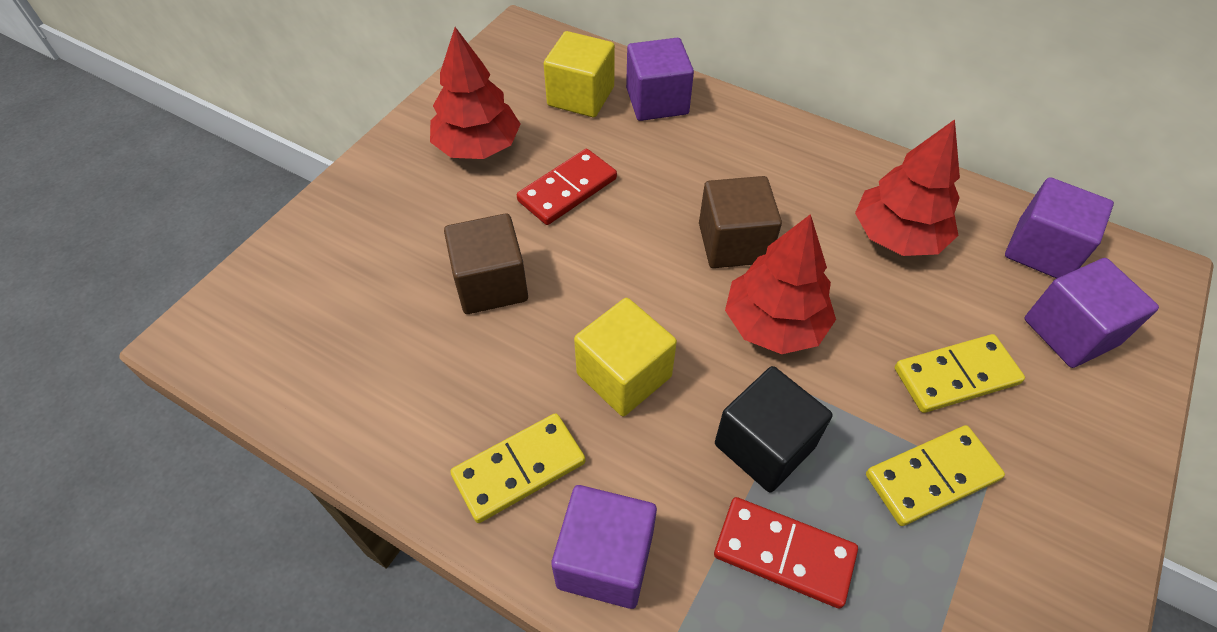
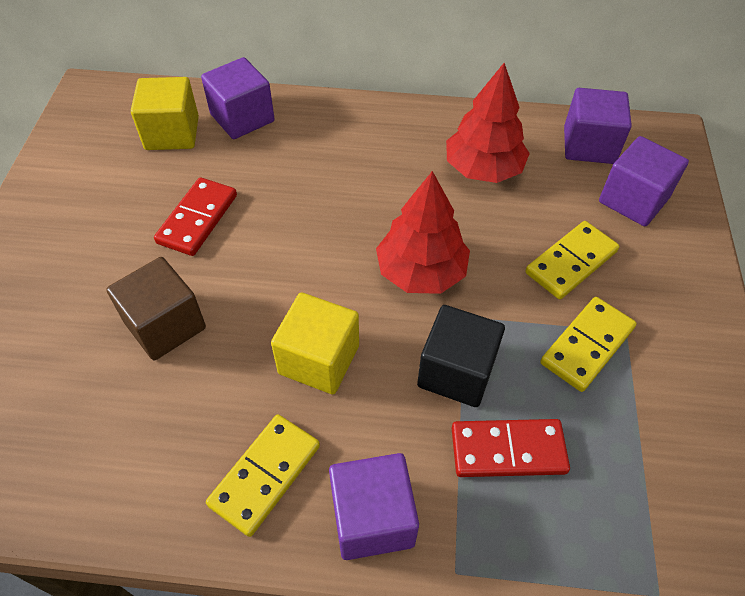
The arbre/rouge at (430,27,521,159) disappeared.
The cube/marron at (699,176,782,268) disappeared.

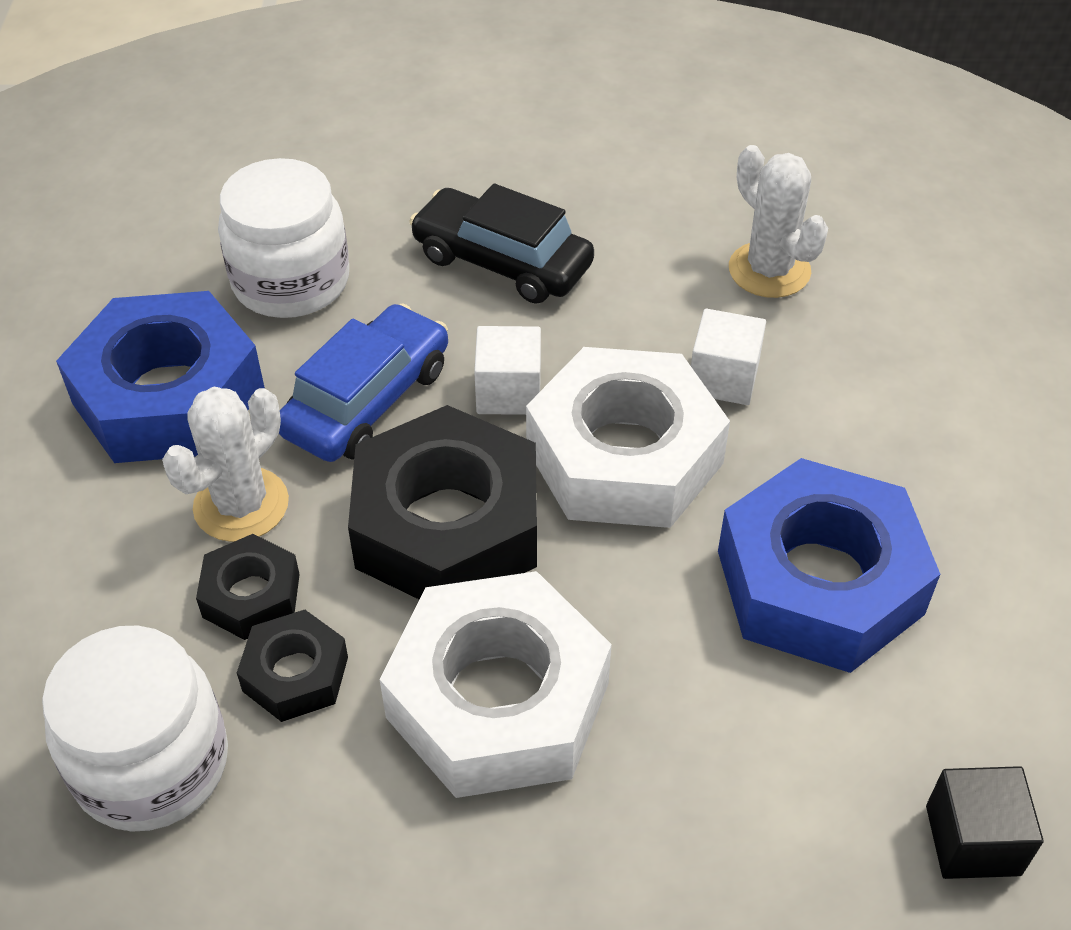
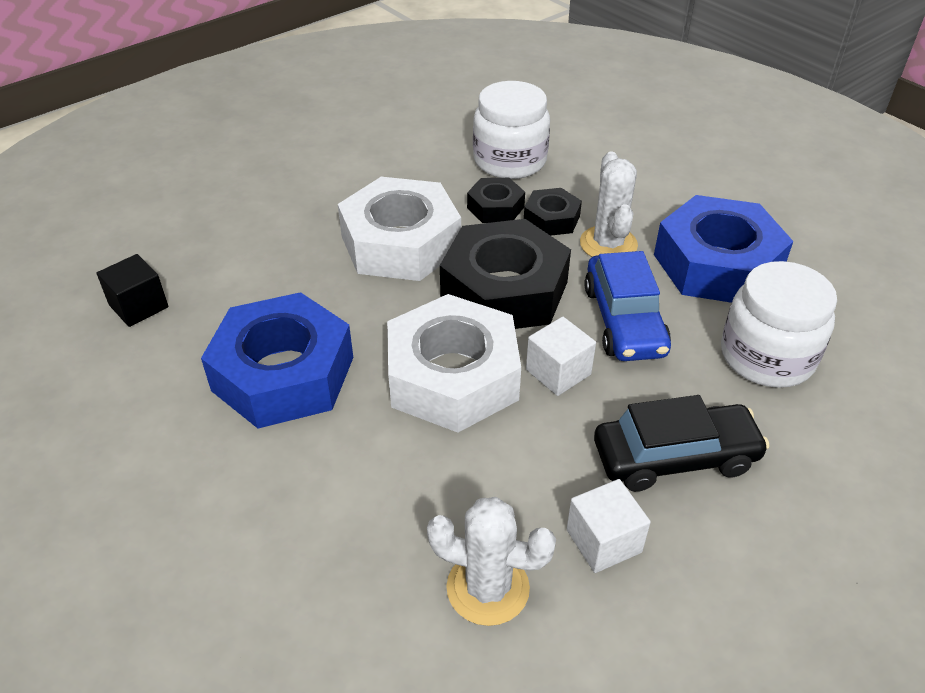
The cube/blanc moved from (691,309,766,405) to (567,479,651,573).

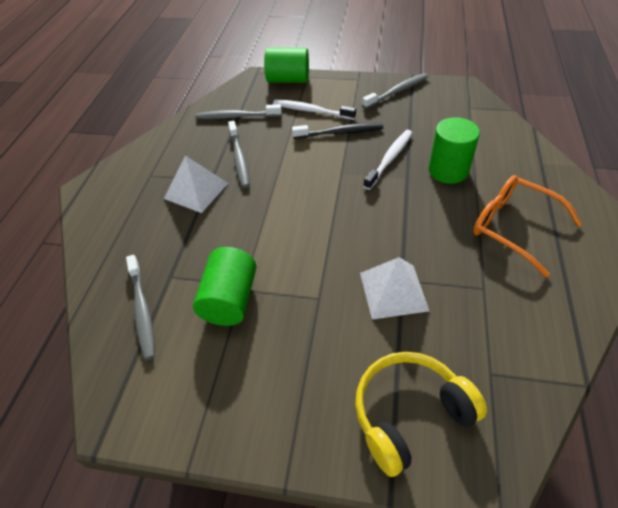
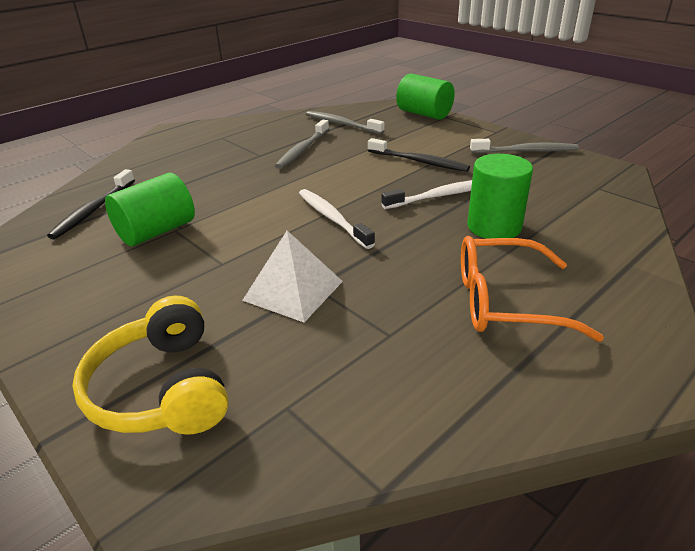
The brosse à dents/blanc moved from (273,100,356,120) to (299,189,375,249).
The pyramide/blanc at (164,155,228,213) disappeared.
The lunettes/orange at (473,175,582,277) turned 75 degrees counterclockwise.
The brosse à dents/gris at (126,255,155,360) became the brosse à dents/noir at (47,169,135,239).
The casque audio/jaune at (355,352,487,477) turned 120 degrees counterclockwise.

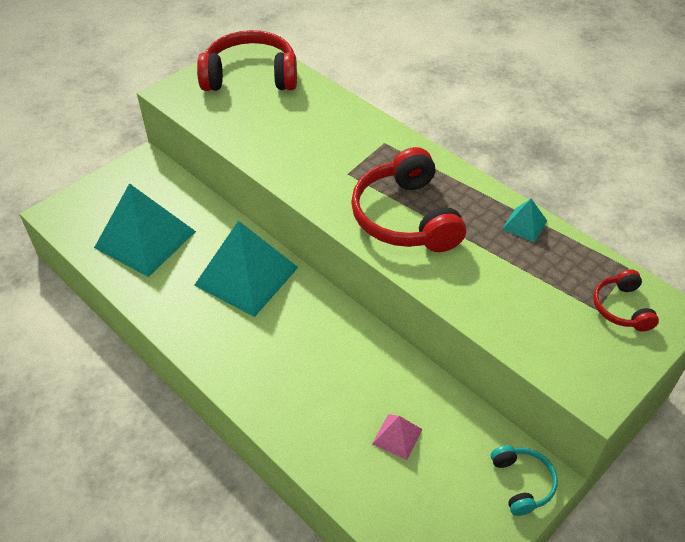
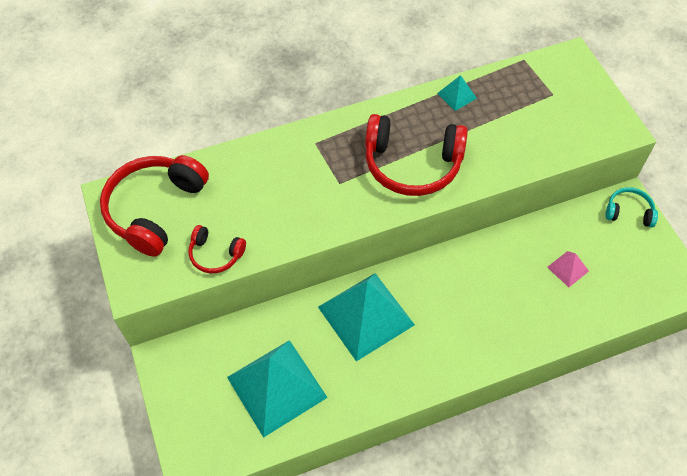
The casque audio/rouge moved from (593,269,659,332) to (188,225,246,273).

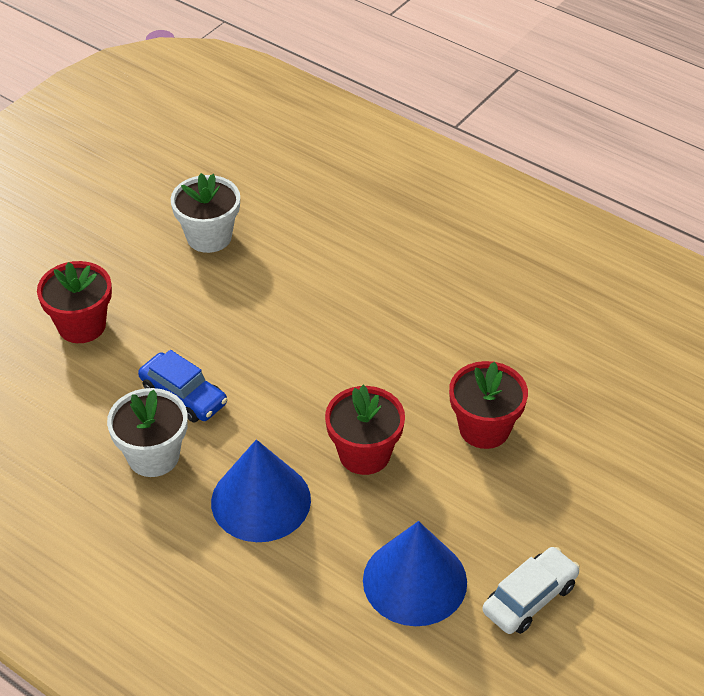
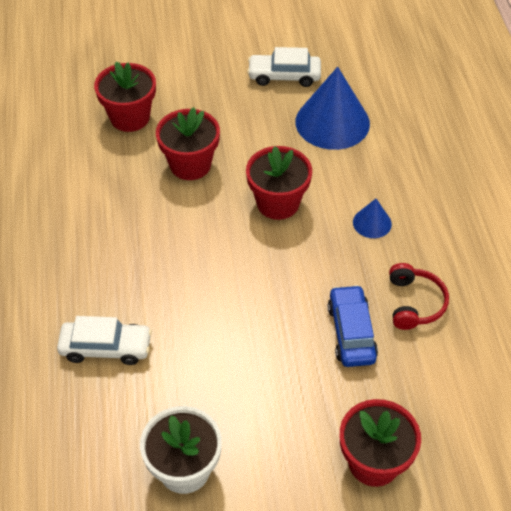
The pot de fleurs/blanc at (107,388,187,477) was replaced by the casque audio/rouge at (389,263,449,330).
The cône/bleu at (211,439,311,542) changed to 0.48 times the size.
The pot de fleurs/rouge at (94,61,156,132) appeared.
The voiture/blanc at (57,316,152,365) appeared.

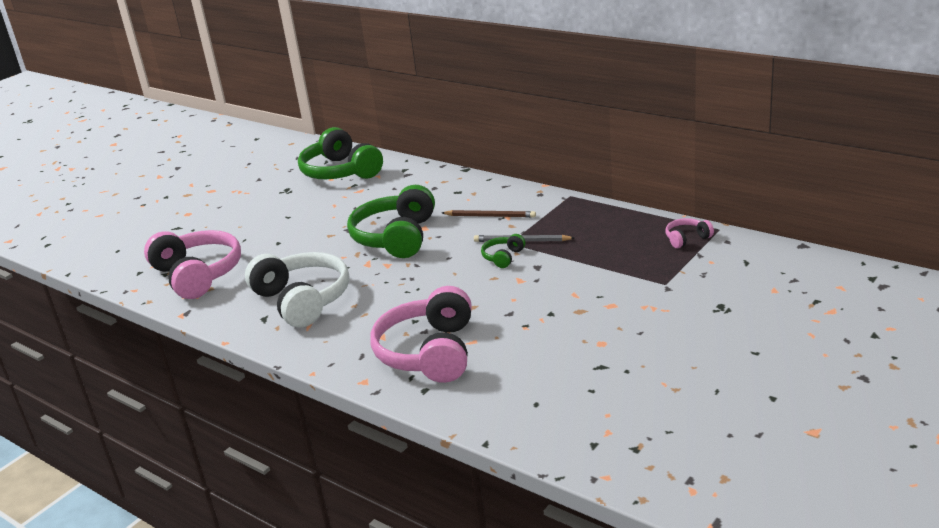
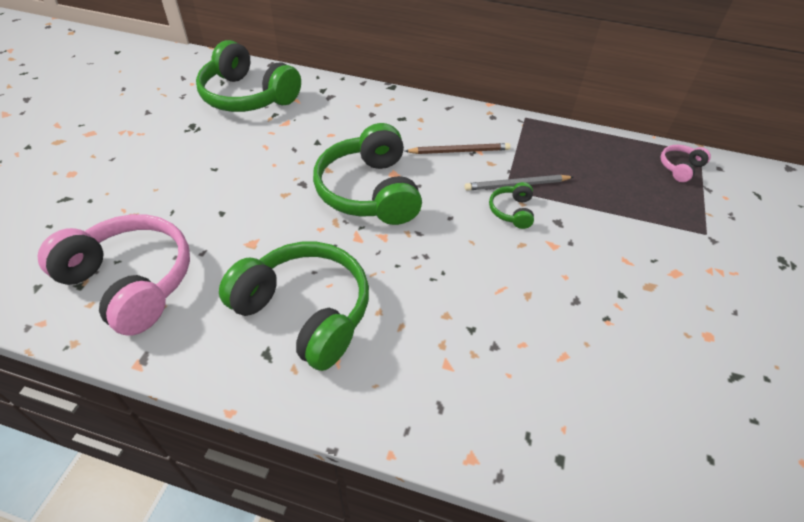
The casque audio/blanc at (245,252,349,327) became the casque audio/vert at (219,242,369,371).
The casque audio/rose at (370,286,472,383) disappeared.

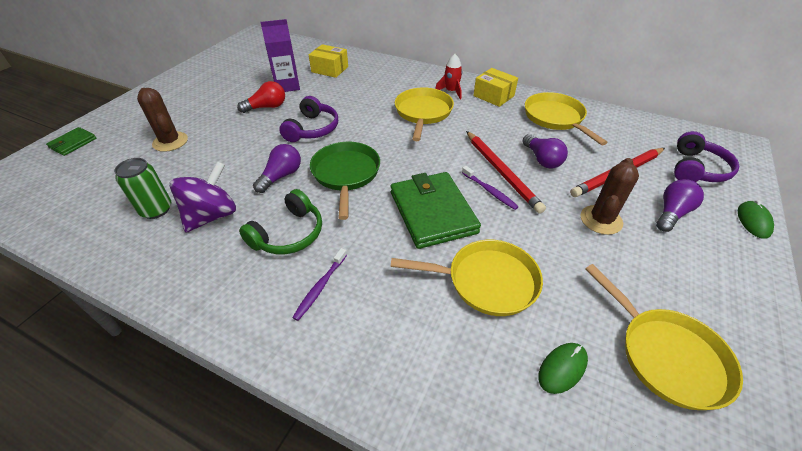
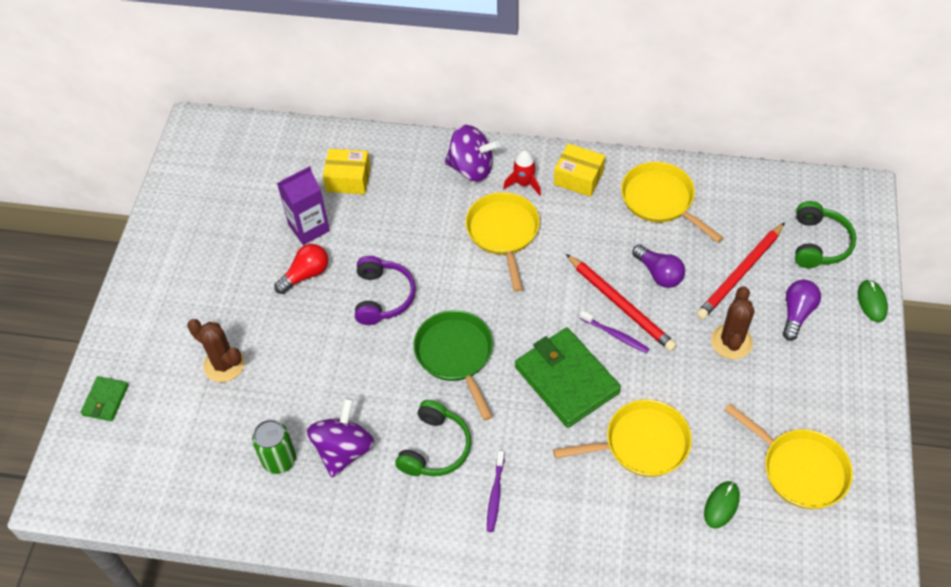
The casque audio/violet at (674,131,739,182) became the casque audio/vert at (795,201,856,268).
The ampoule/violet at (253,144,301,193) disappeared.
The toupie/violet at (445,125,500,182) appeared.

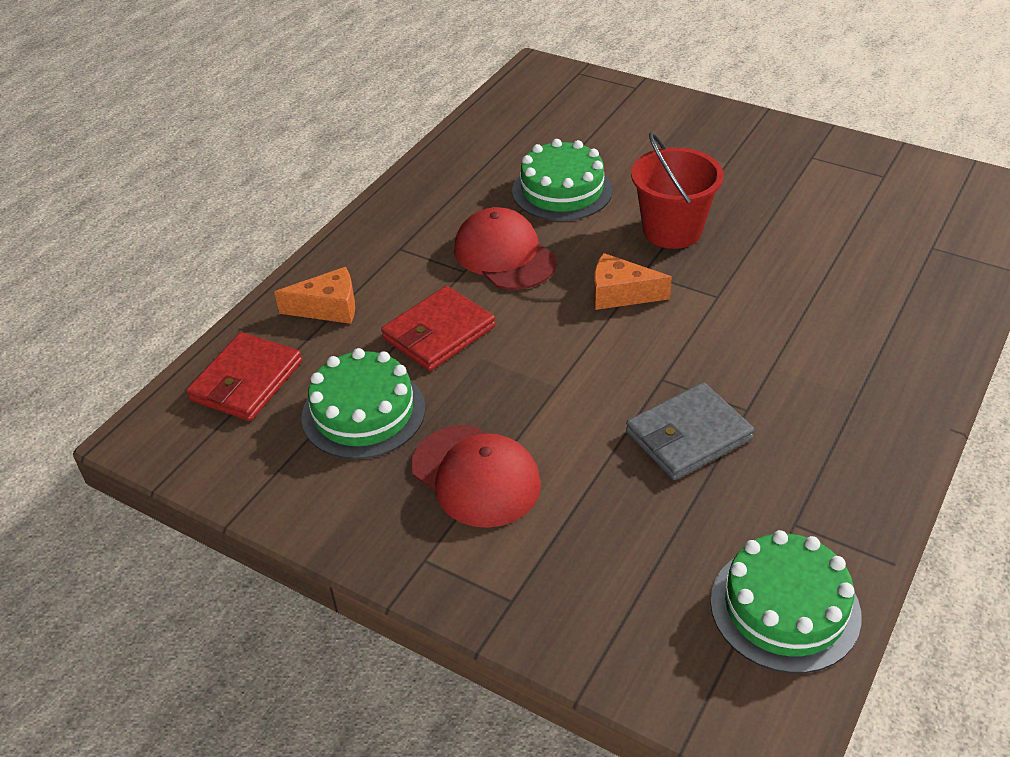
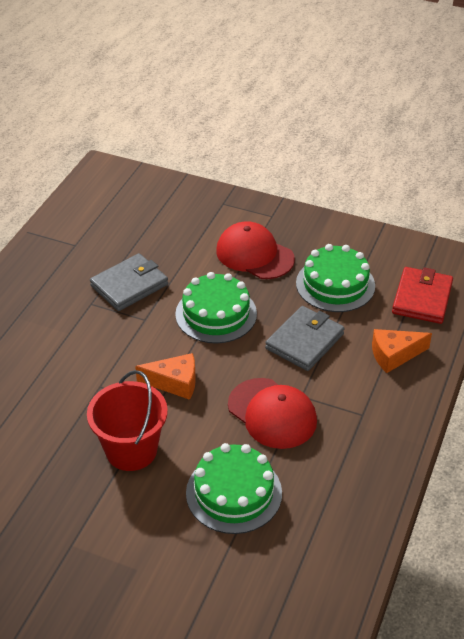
The portefeuille/rouge at (381,286,495,371) became the portefeuille/gris at (265,306,345,371).
The gâteau/vert moved from (710,530,862,673) to (175,272,257,344).

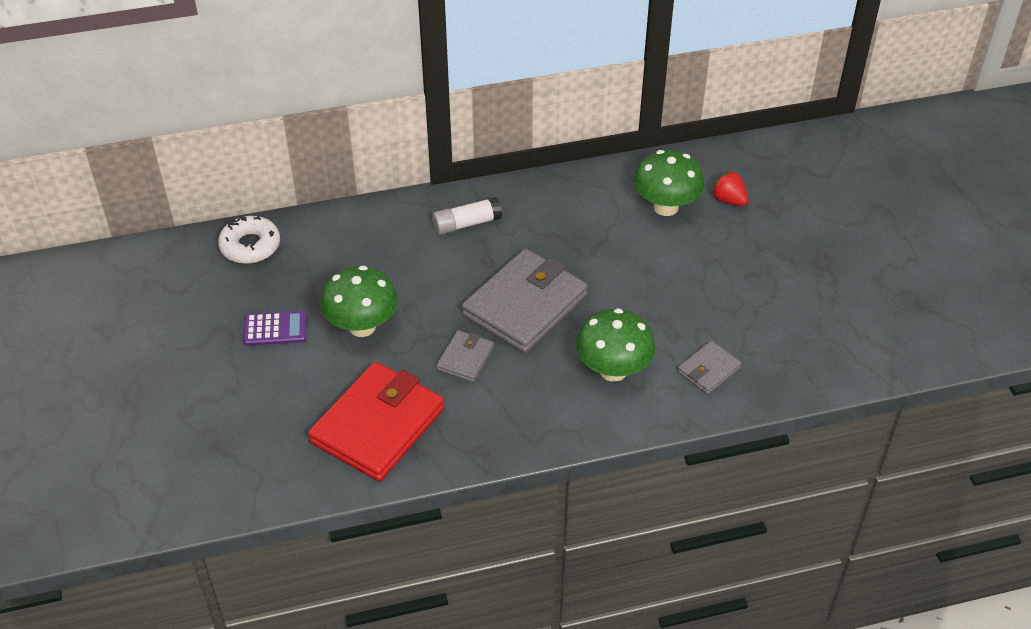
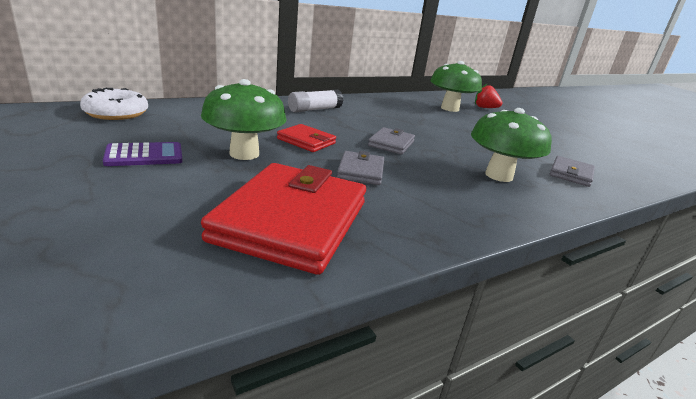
The portefeuille/gris at (462,249,588,353) changed to 0.48 times the size.
The portefeuille/rouge at (277,124,336,152) appeared.

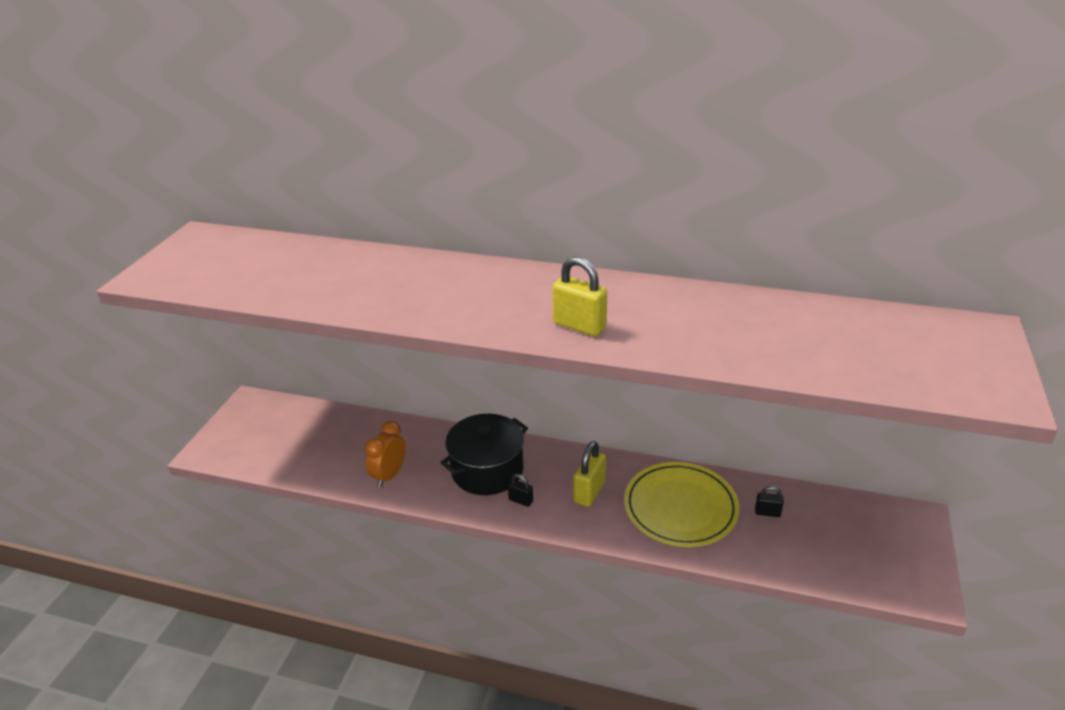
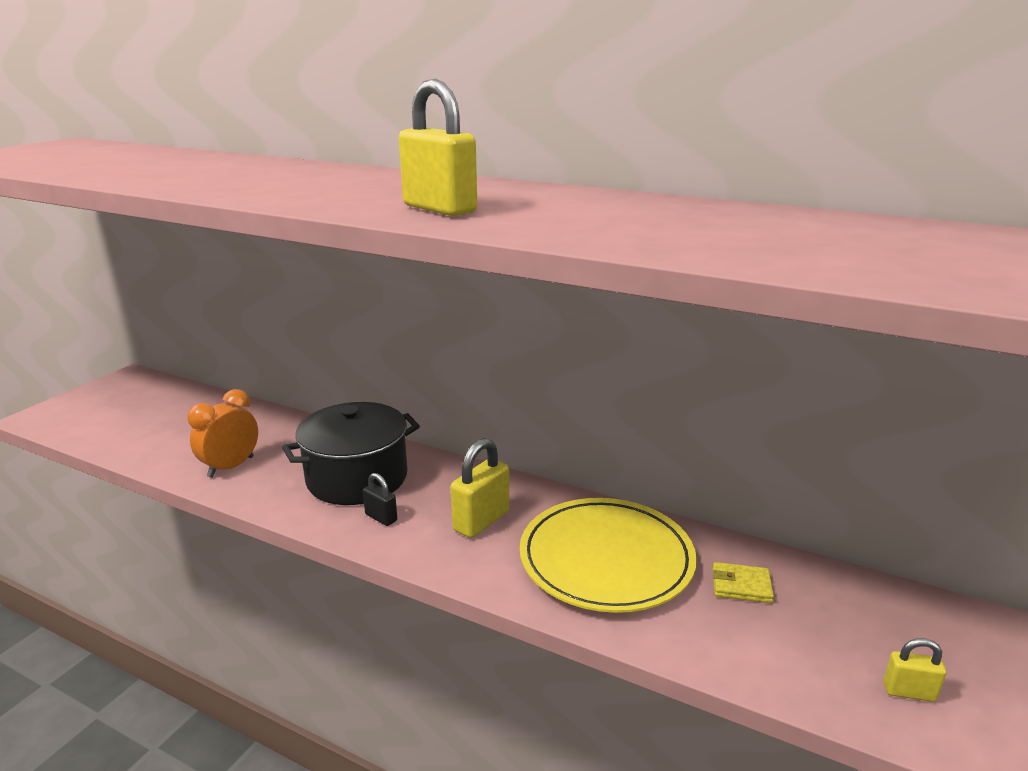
The cadenas/noir at (755,486,784,517) was replaced by the portefeuille/jaune at (713,562,774,603).
The cadenas/jaune at (883,638,946,702) appeared.

